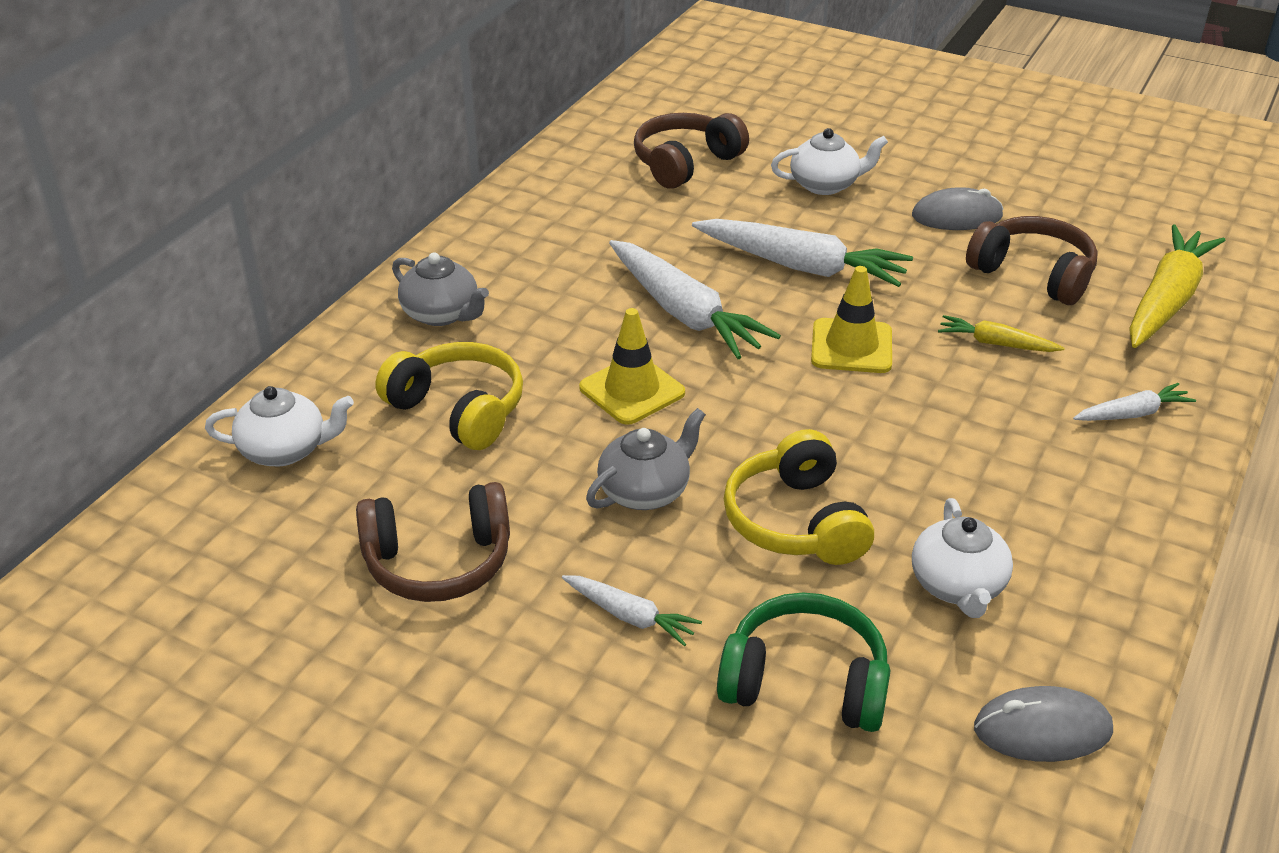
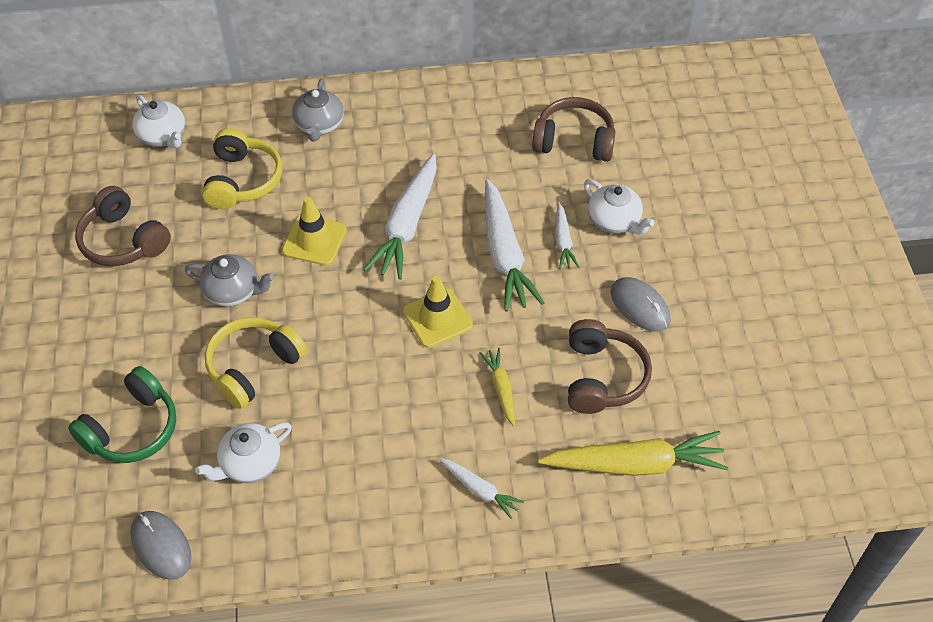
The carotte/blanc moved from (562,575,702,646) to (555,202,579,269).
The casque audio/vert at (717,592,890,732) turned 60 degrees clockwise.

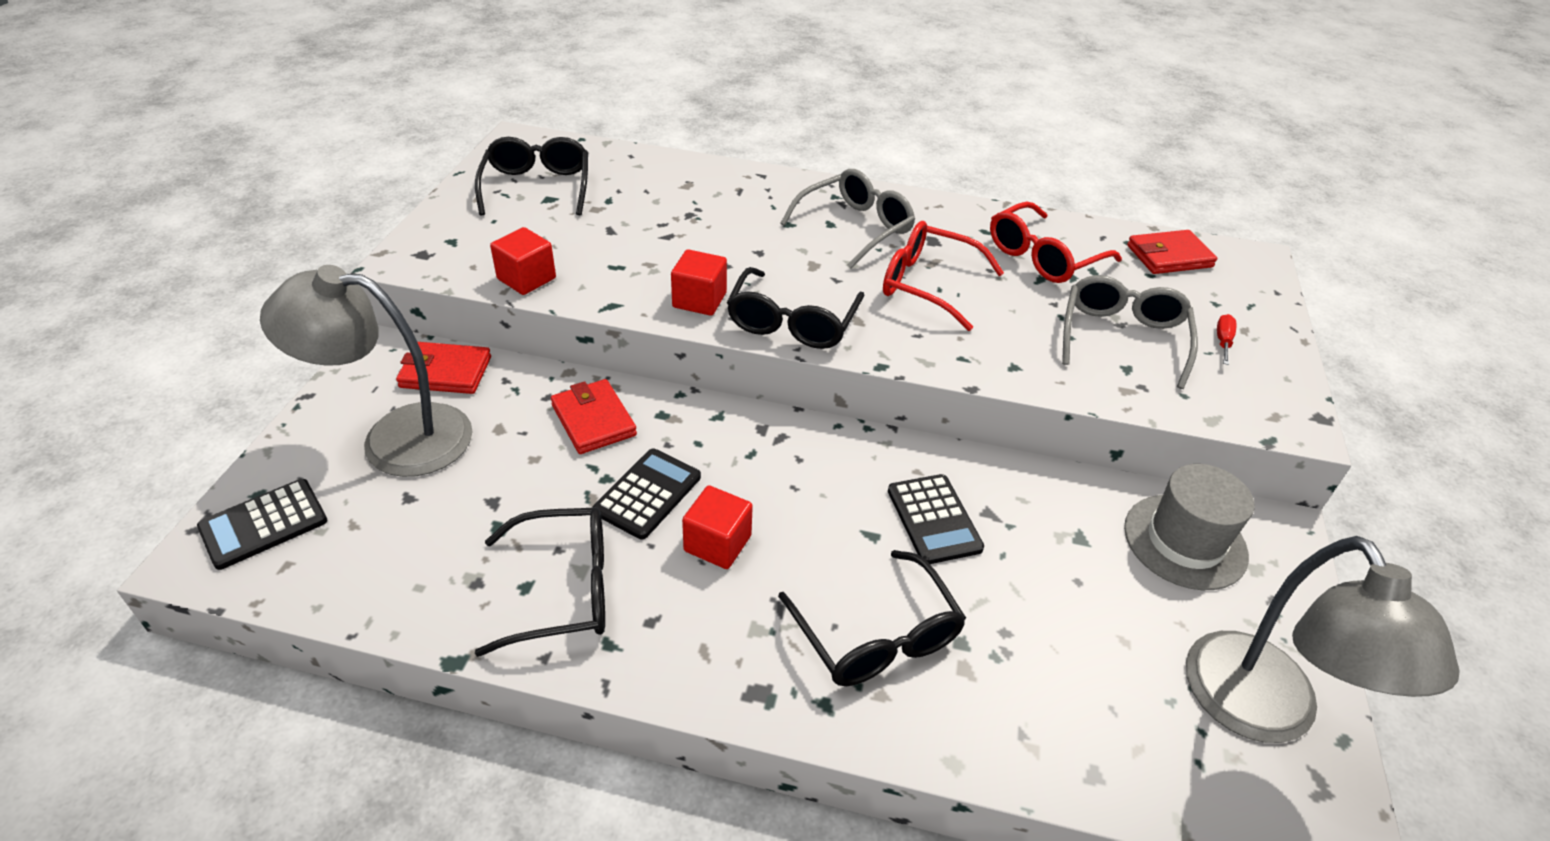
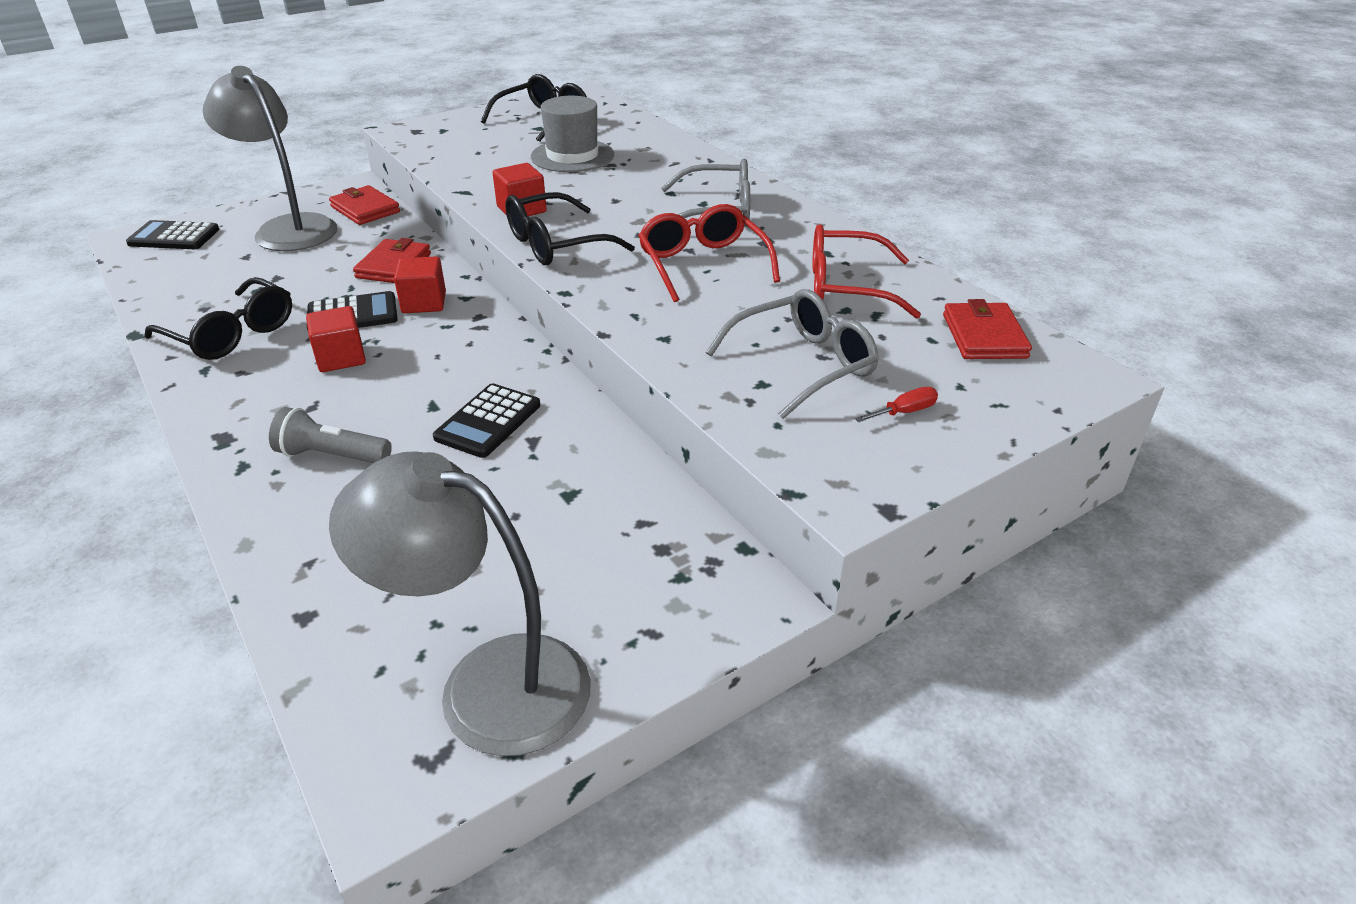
The cube/rouge moved from (490,227,556,295) to (394,256,446,313).
The portefeuille/rouge at (1127,230,1217,274) turned 60 degrees clockwise.
The chapeau/gris moved from (1124,464,1254,590) to (531,96,614,172).
The lampe/gris at (1186,536,1460,743) turned 75 degrees clockwise.
The lunettes/noir at (778,550,966,686) was replaced by the lampe de poche/gris at (269,407,392,463).

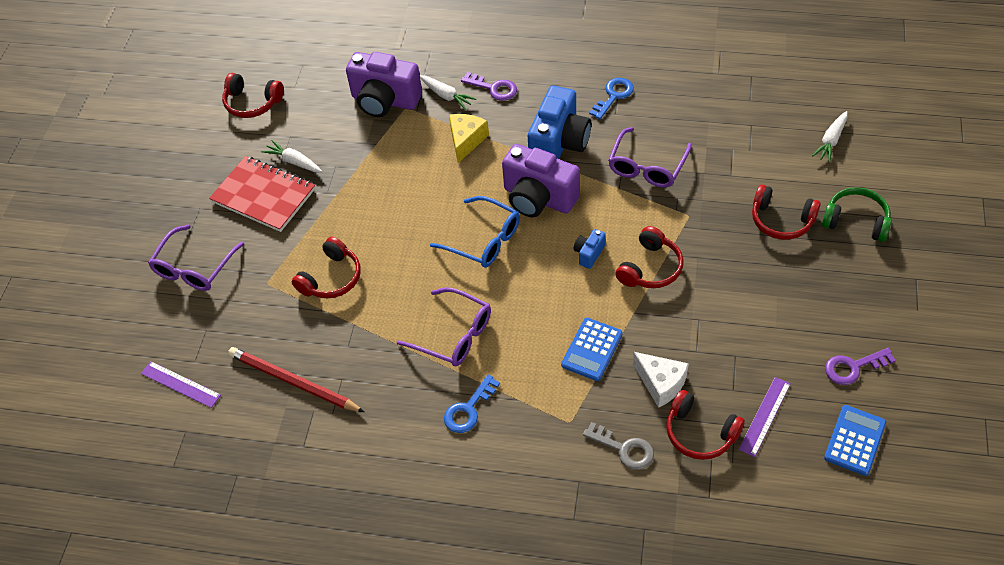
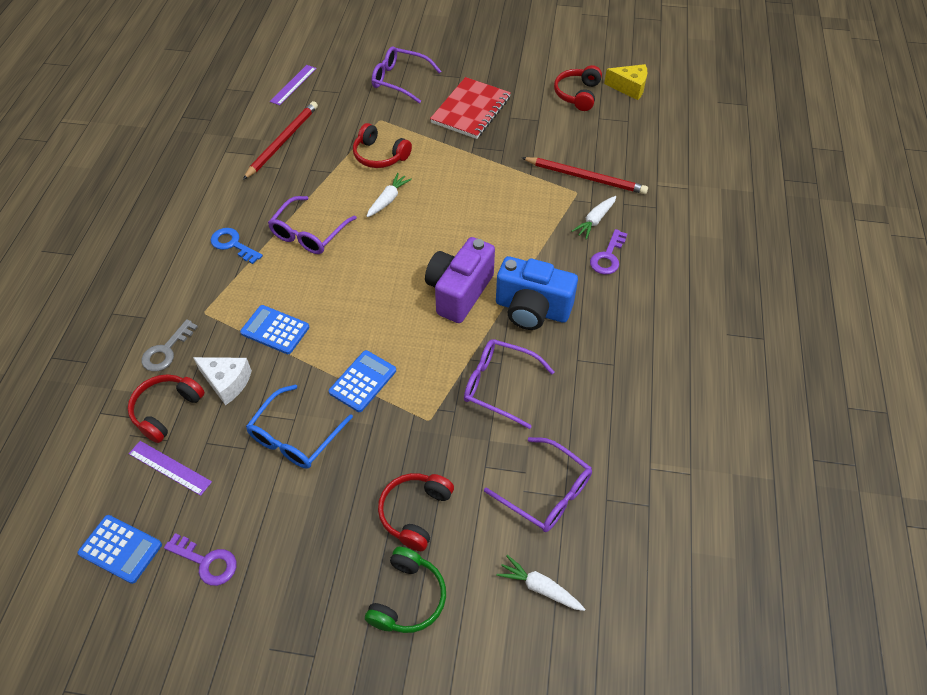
The appareil photo/violet at (346,52,422,117) was replaced by the crayon/rouge at (522,157,648,194).
The clé/bleu at (589,78,634,119) disappeared.
The fromage/jaune moved from (449,114,489,163) to (604,64,647,100).
The carotte/blanc moved from (261,140,322,173) to (366,173,412,217).
The lunettes/bleu moved from (430,196,520,268) to (246,384,353,469).
The casque audio/rouge at (616,226,683,288) was replaced by the calculatrice/bleu at (329,350,396,412).
The appareil photo/bleu at (574,229,606,269) disappeared.
The clé/violet at (825,348,896,385) turned 135 degrees clockwise.
The fromage/blanc at (633,352,689,408) turned 105 degrees counterclockwise.
The lunettes/violet at (484,437,592,532) appeared.

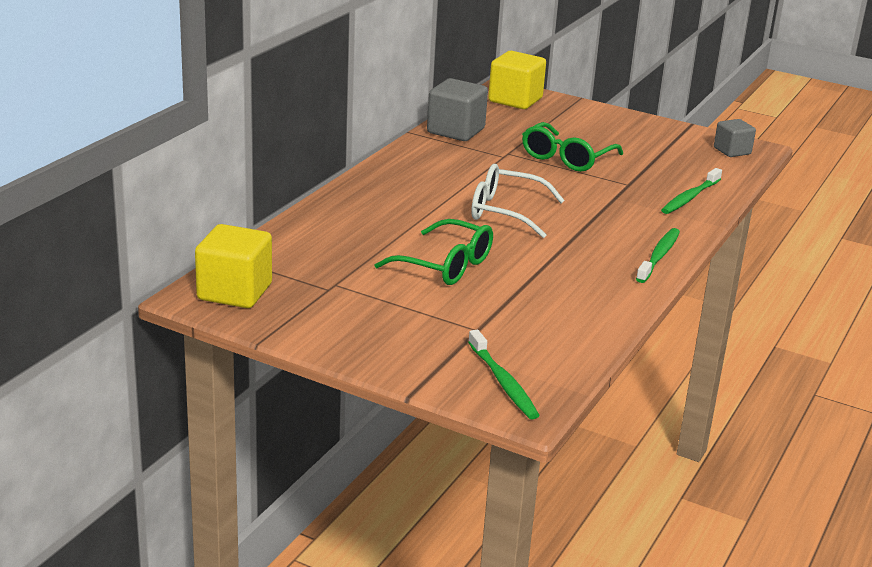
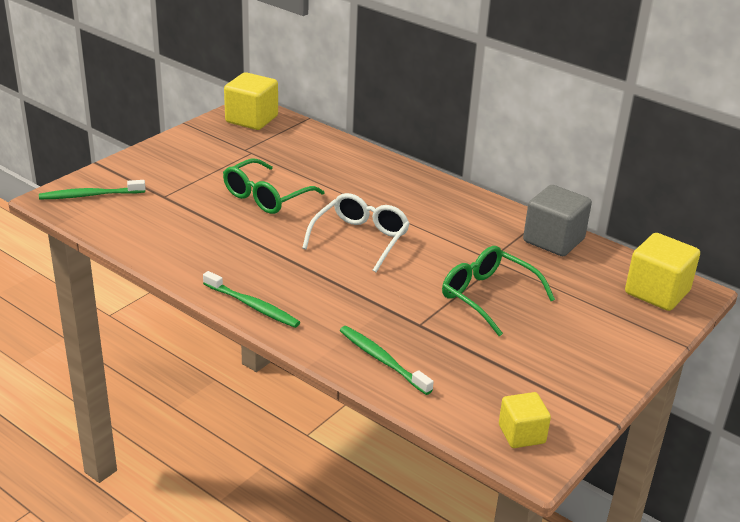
The cube/gris at (714,119,756,157) became the cube/jaune at (499,392,551,448).

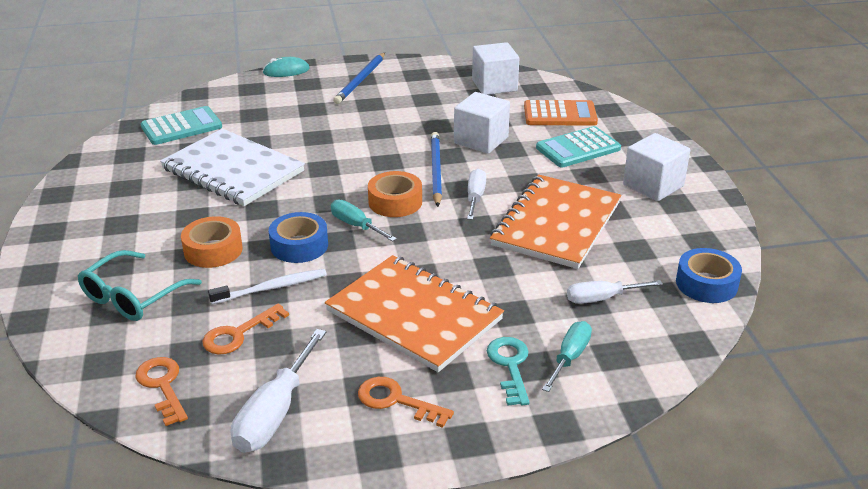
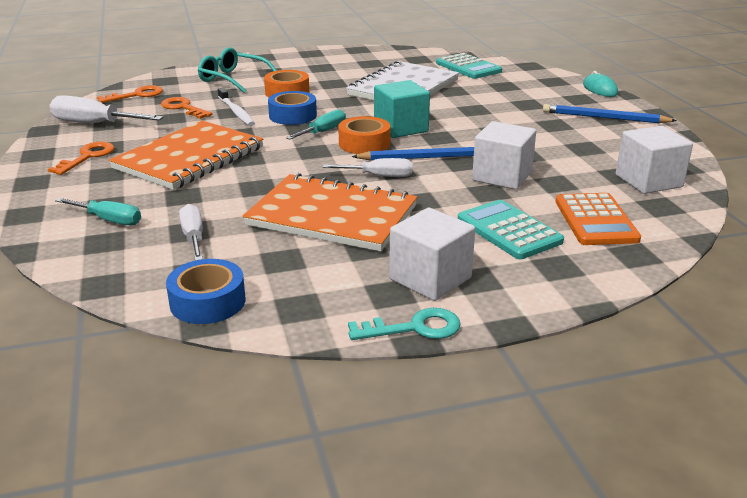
The clé/turquoise moved from (487,337,530,406) to (348,308,461,340).
The cube/turquoise at (374,80,430,138) appeared.

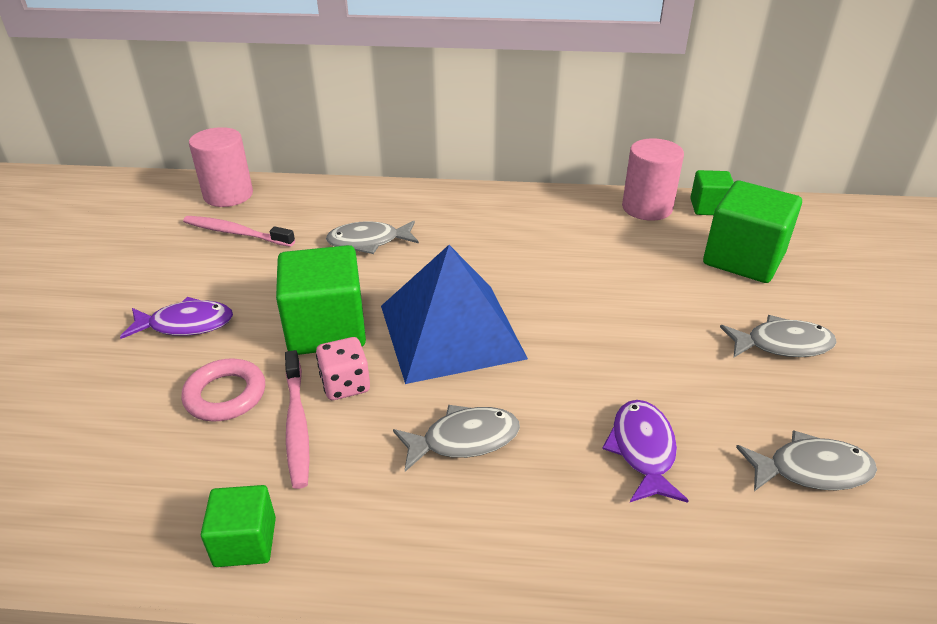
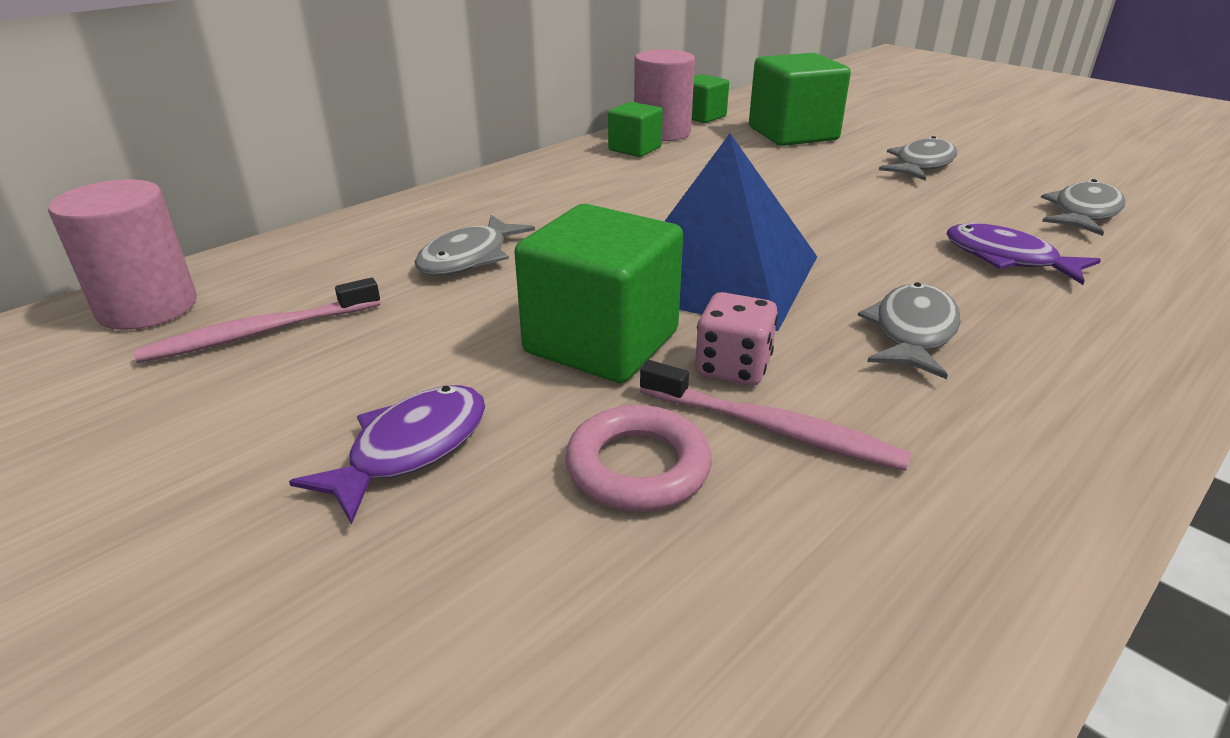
The cube/vert moved from (201,485,276,567) to (608,102,663,157).

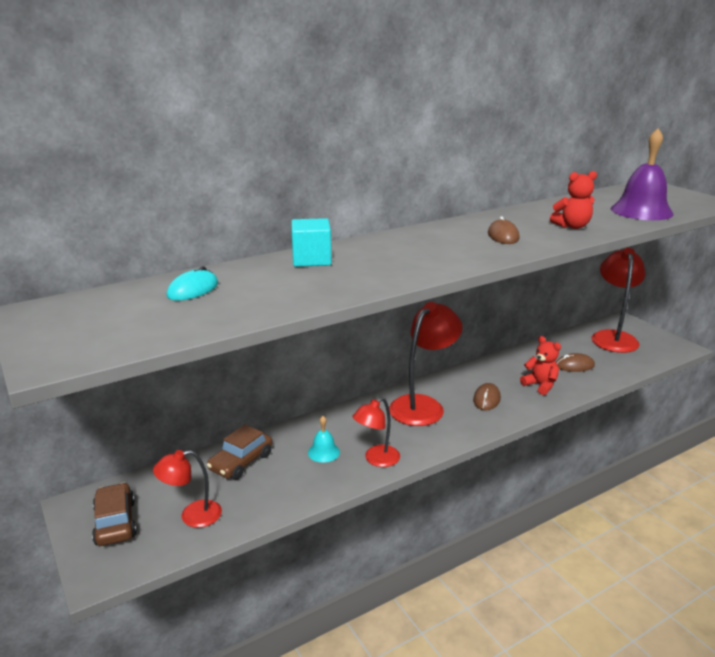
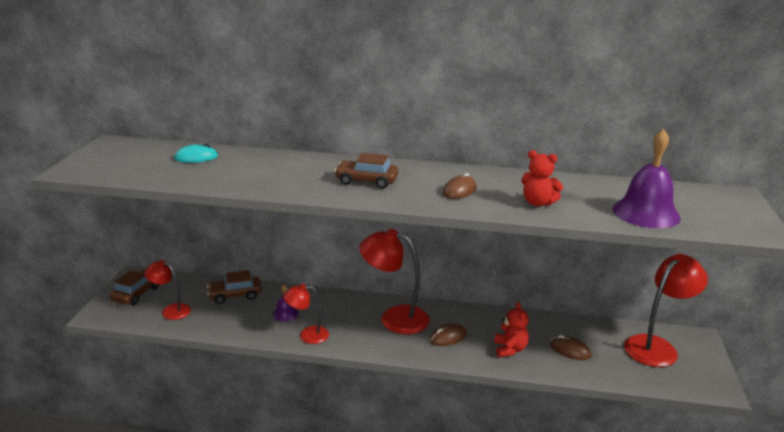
The cube/turquoise at (291,218,331,267) disappeared.
The lampe/rouge at (389,302,462,426) turned 150 degrees counterclockwise.
The cloche/turquoise at (308,416,340,462) became the cloche/violet at (273,284,299,322).
The voiture/marron at (334,153,399,189) appeared.

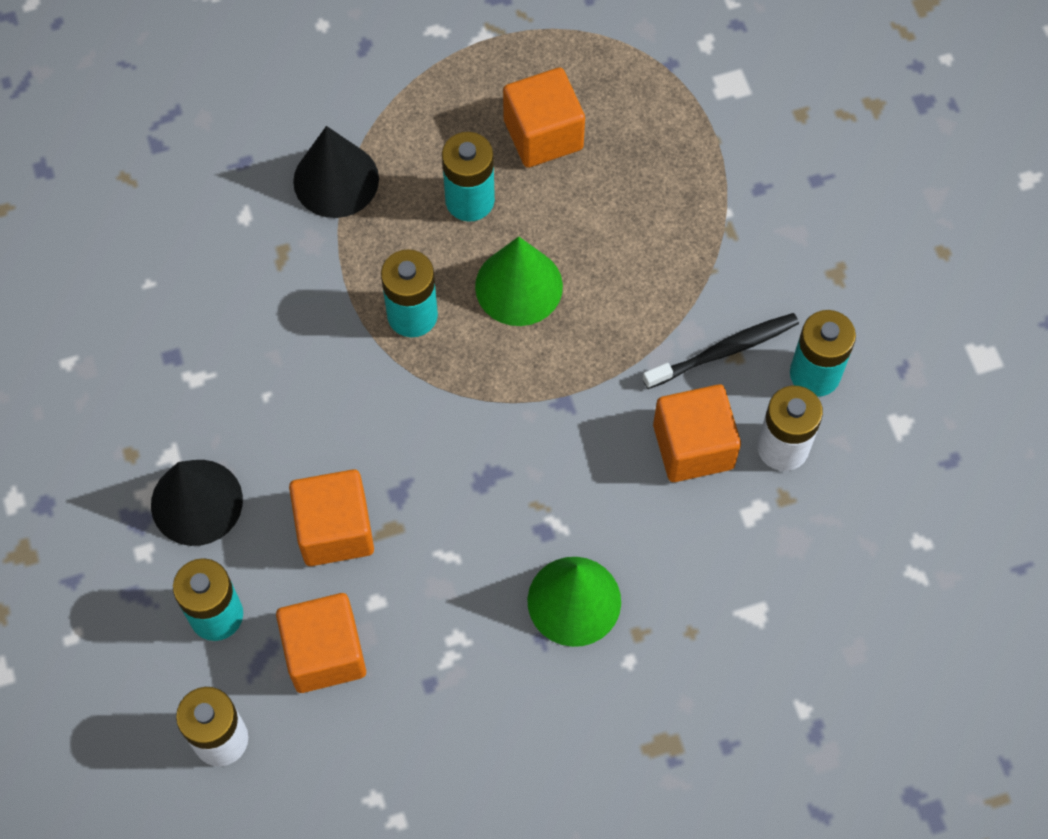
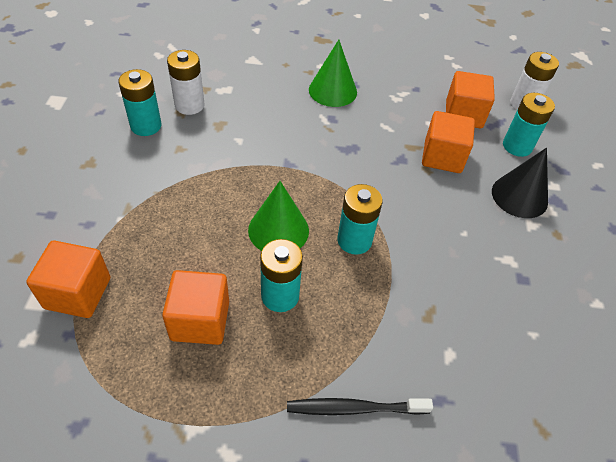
The cône/noir at (293,126,379,218) disappeared.
The brosse à dents/noir moved from (643,313,799,389) to (287,398,433,415).
The cube/orange moved from (653,384,741,482) to (26,241,110,318).

